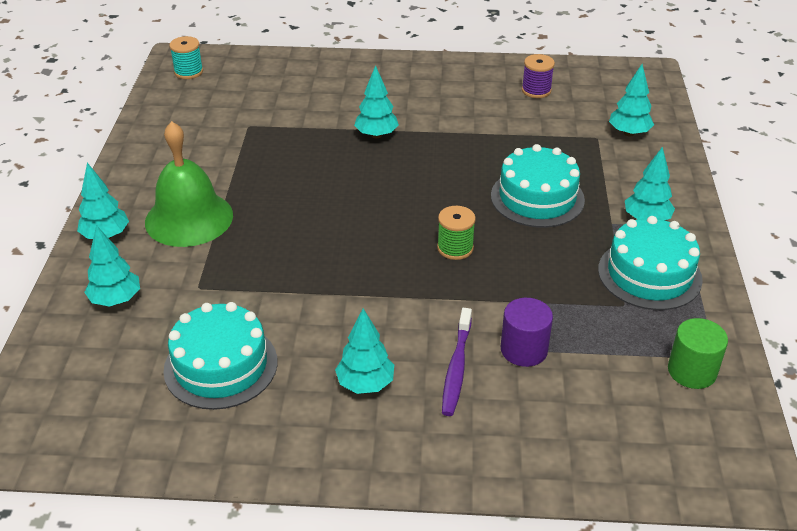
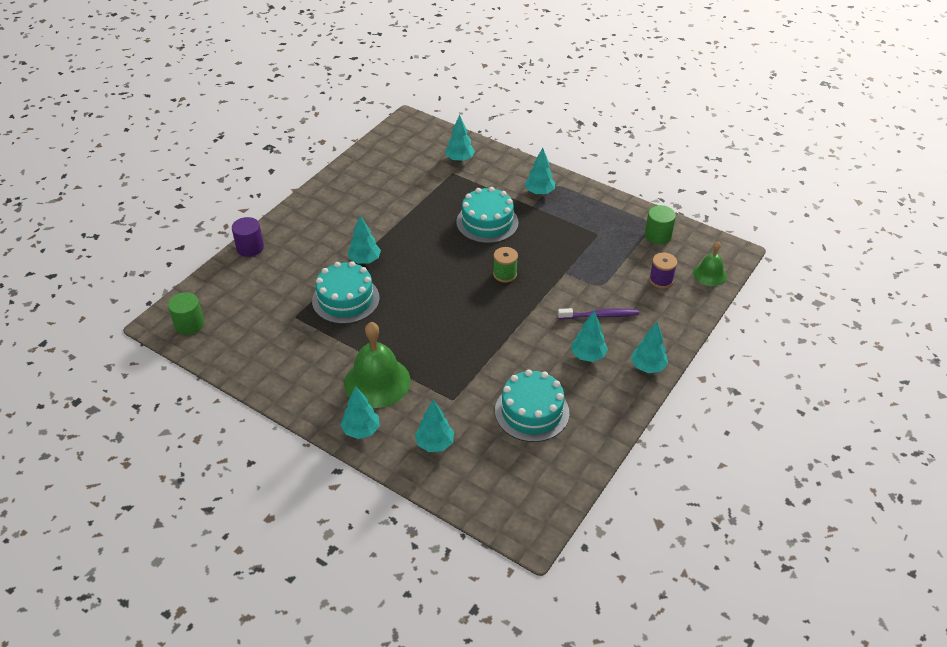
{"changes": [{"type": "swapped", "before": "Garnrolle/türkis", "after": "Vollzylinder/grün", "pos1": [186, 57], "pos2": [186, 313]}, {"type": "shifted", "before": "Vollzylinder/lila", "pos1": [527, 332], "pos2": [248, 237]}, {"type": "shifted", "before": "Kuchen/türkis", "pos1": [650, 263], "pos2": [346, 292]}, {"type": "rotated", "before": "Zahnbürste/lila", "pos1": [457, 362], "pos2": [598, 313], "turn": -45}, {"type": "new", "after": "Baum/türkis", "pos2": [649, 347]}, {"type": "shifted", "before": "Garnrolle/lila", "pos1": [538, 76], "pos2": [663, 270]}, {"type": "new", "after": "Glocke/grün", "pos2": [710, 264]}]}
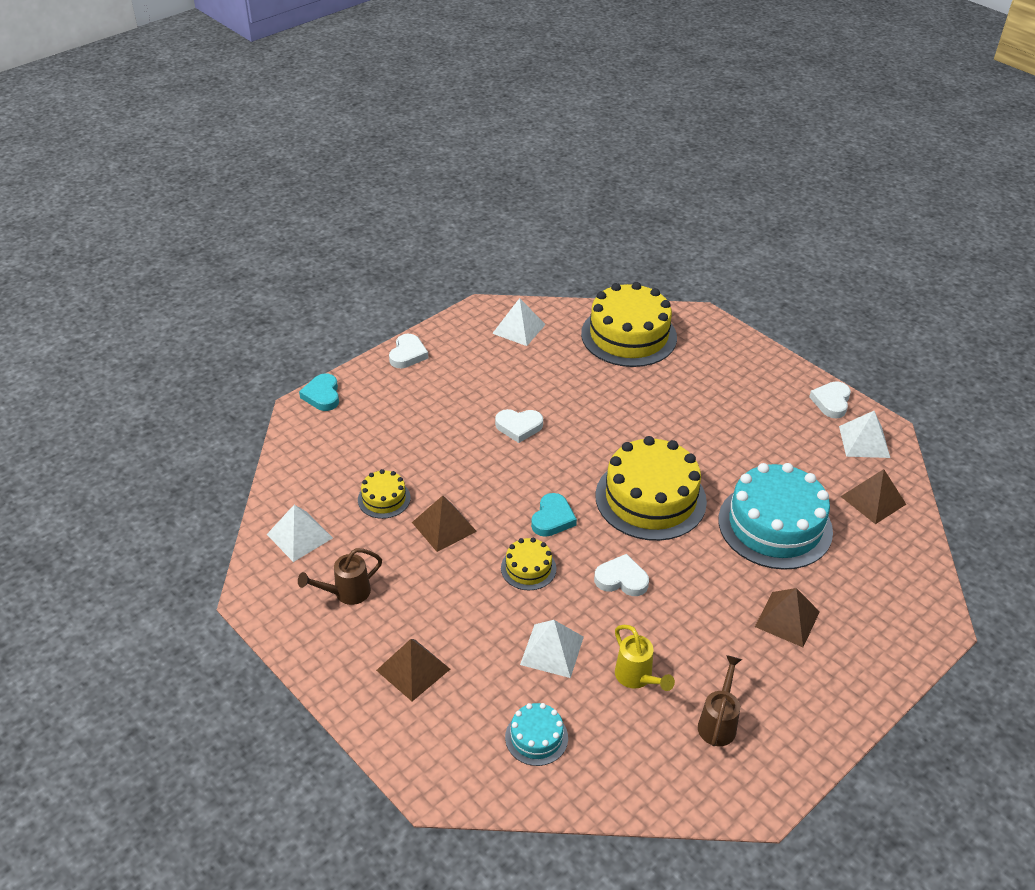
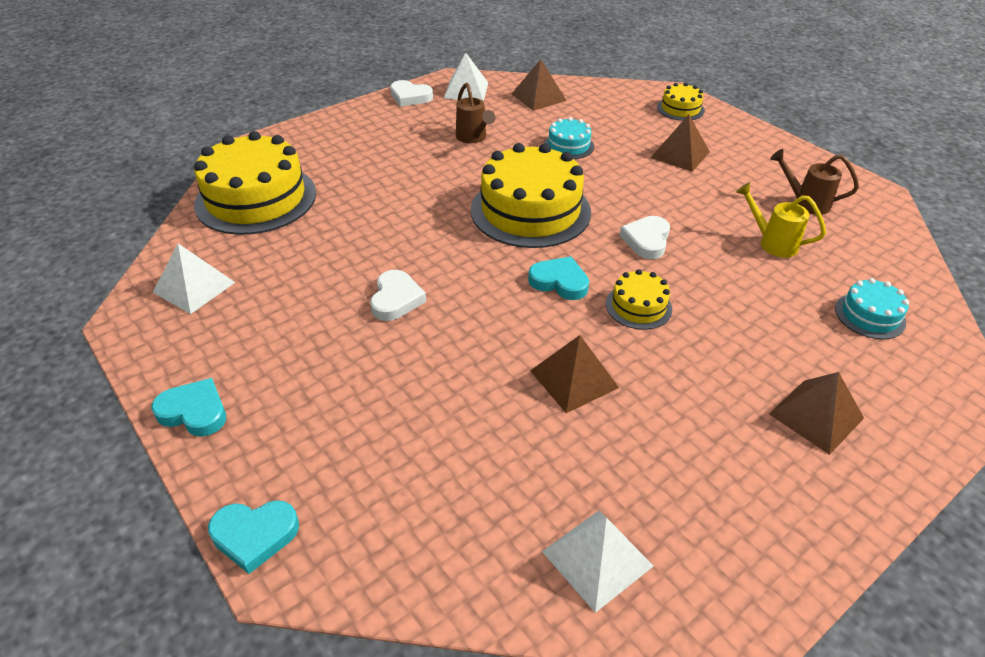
{"changes": [{"type": "repainted", "before": "Herz/weiß", "after": "Herz/türkis", "pos1": [408, 351], "pos2": [188, 407]}, {"type": "shifted", "before": "Gießkanne/braun", "pos1": [340, 576], "pos2": [476, 113]}, {"type": "scaled", "before": "Kuchen/türkis", "pos1": [775, 516], "pos2": [569, 138], "scale": 0.47}, {"type": "shifted", "before": "Kuchen/gelb", "pos1": [384, 494], "pos2": [681, 102]}, {"type": "rotated", "before": "Gießkanne/gelb", "pos1": [645, 658], "pos2": [781, 219], "turn": -120}, {"type": "gone", "before": "Pyramide/weiß", "pos1": [552, 649]}]}
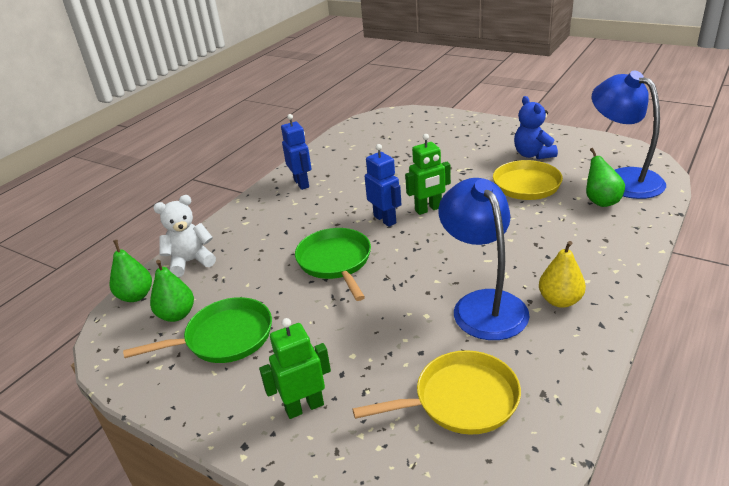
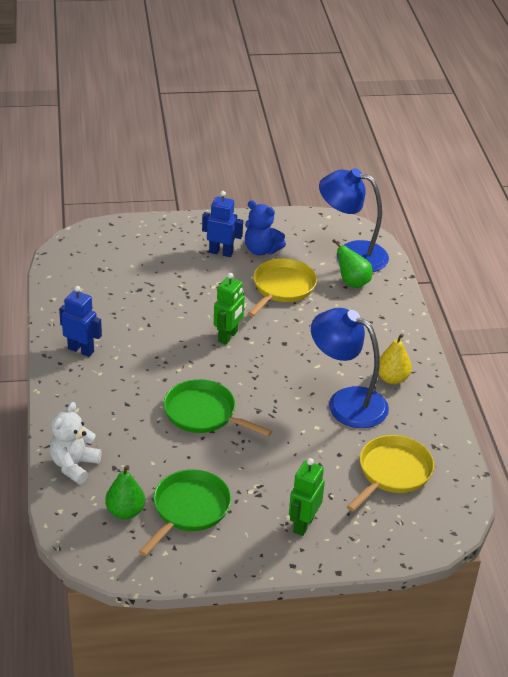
{"changes": [{"type": "shifted", "before": "Roboter/blau", "pos1": [383, 185], "pos2": [222, 224]}, {"type": "gone", "before": "Birne/grün", "pos1": [131, 271]}]}
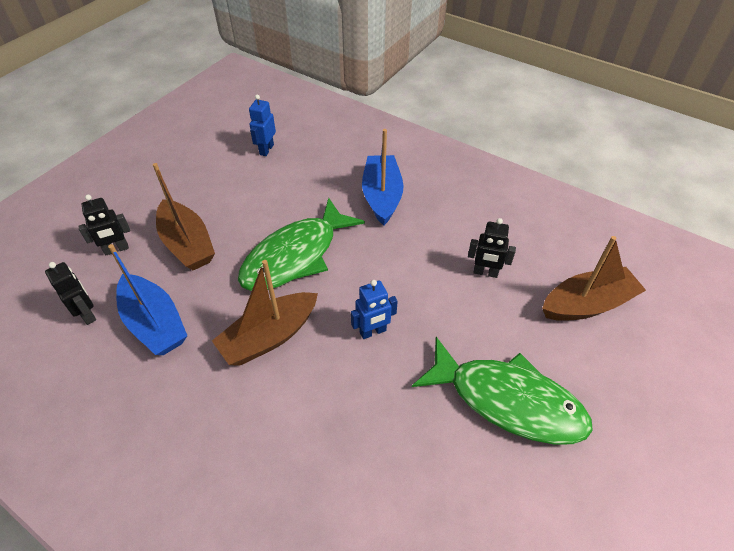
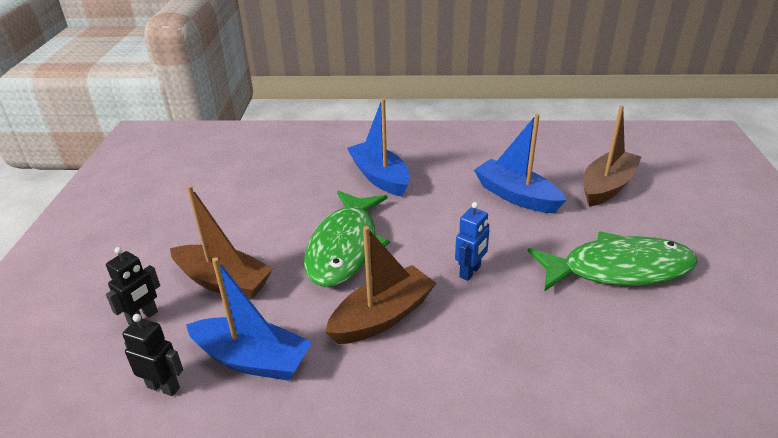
{"changes": [{"type": "rotated", "before": "Boot/braun", "pos1": [265, 313], "pos2": [380, 285], "turn": -150}, {"type": "swapped", "before": "Roboter/schwarz", "after": "Boot/blau", "pos1": [492, 248], "pos2": [520, 163]}, {"type": "gone", "before": "Roboter/blau", "pos1": [262, 125]}]}
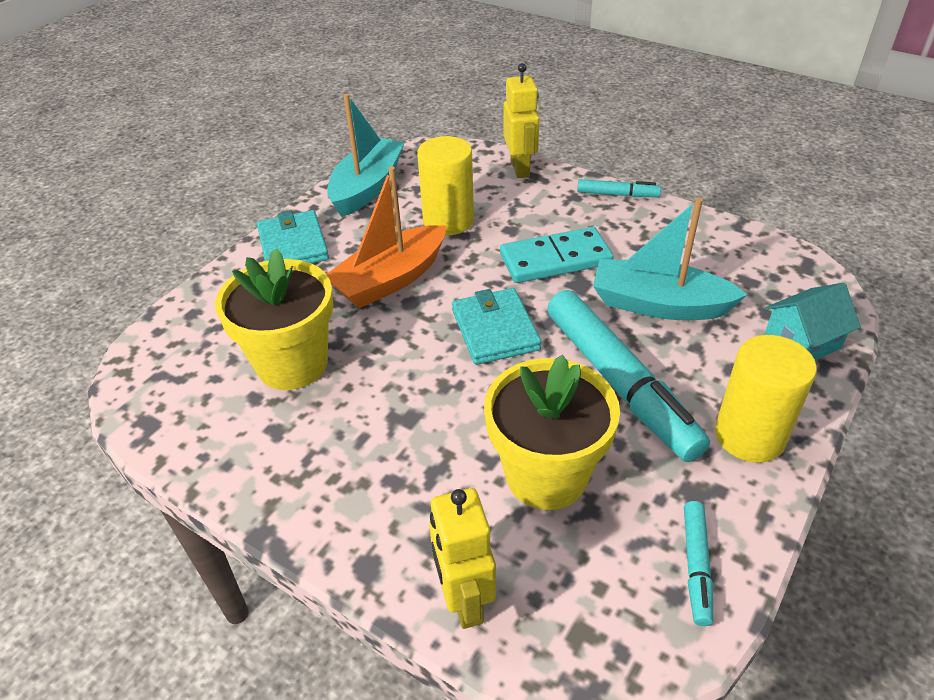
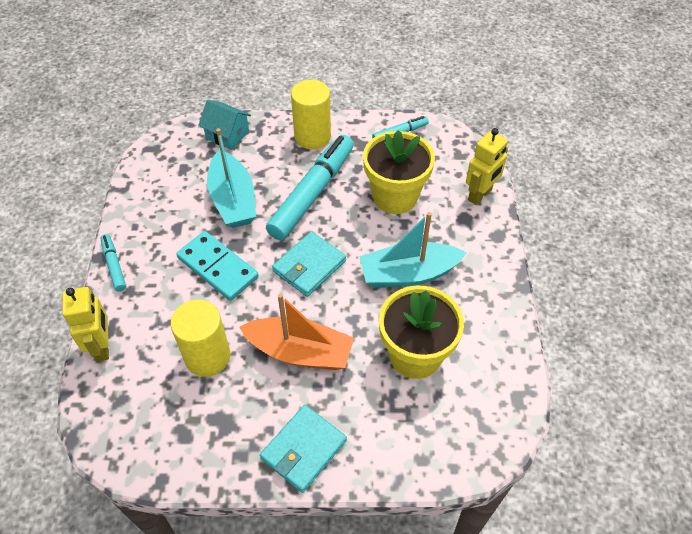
{"changes": [{"type": "rotated", "before": "Roboter/gelb", "pos1": [521, 120], "pos2": [85, 324], "turn": 120}, {"type": "shifted", "before": "Boot/türkis", "pos1": [366, 155], "pos2": [412, 250]}]}
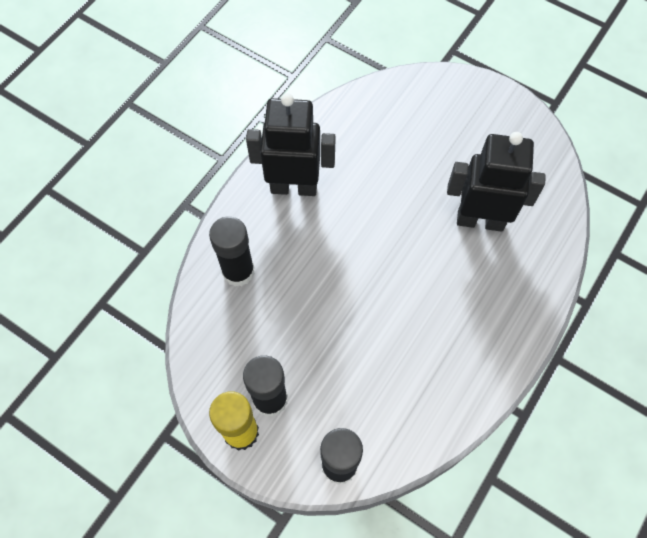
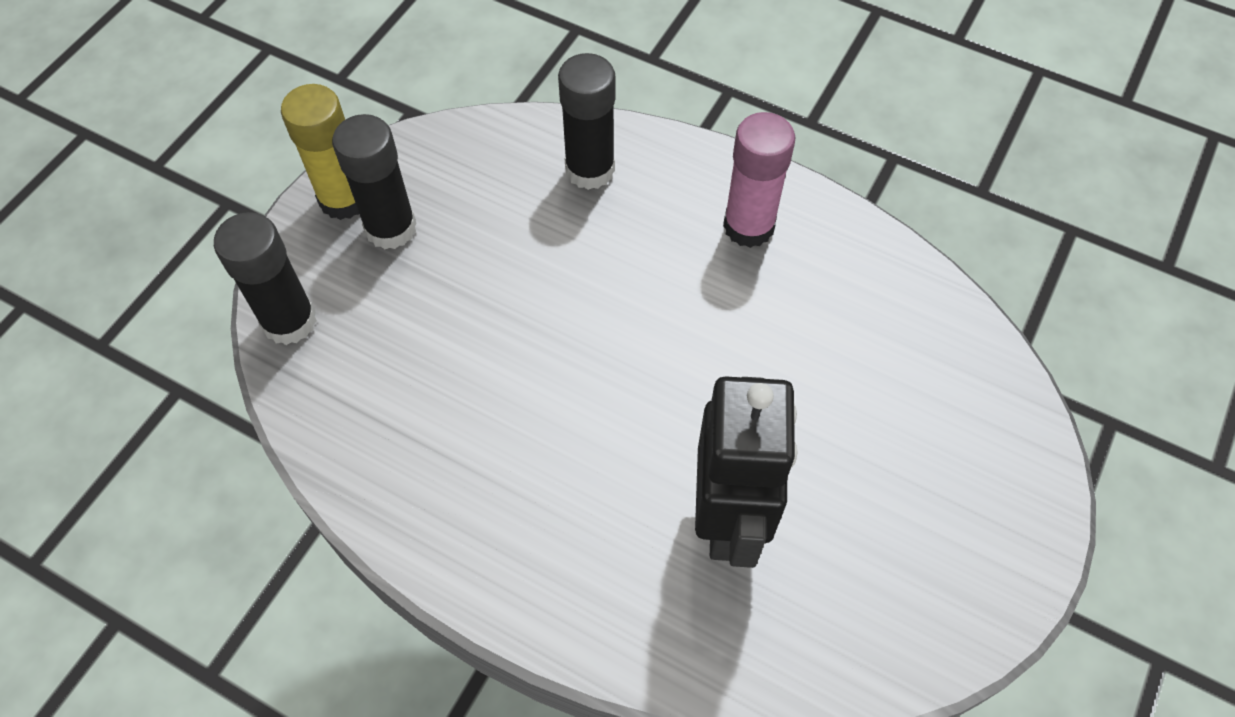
{"changes": [{"type": "swapped", "before": "Roboter/schwarz", "after": "Klebestift/rosa", "pos1": [291, 144], "pos2": [759, 180]}]}
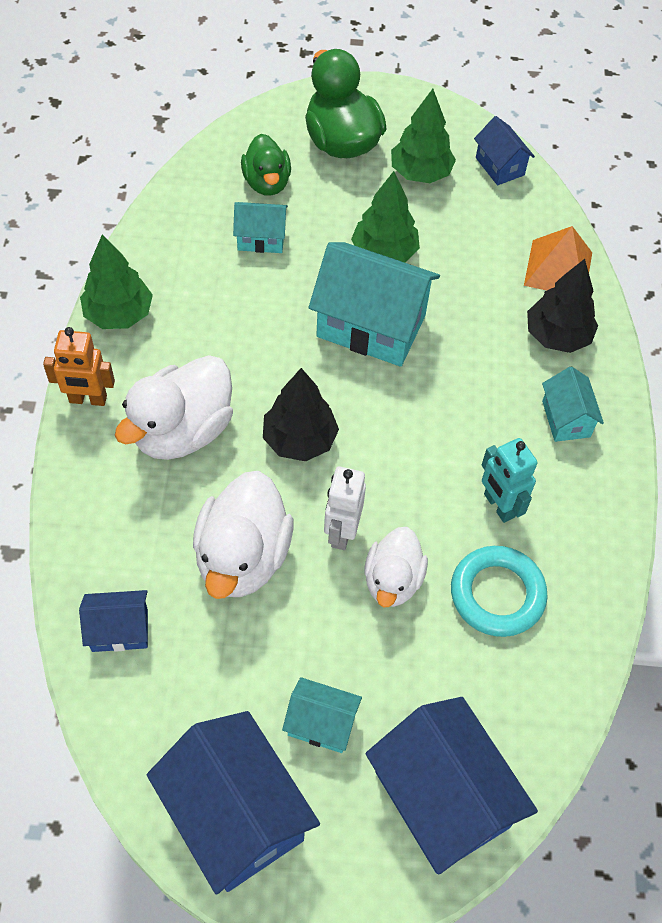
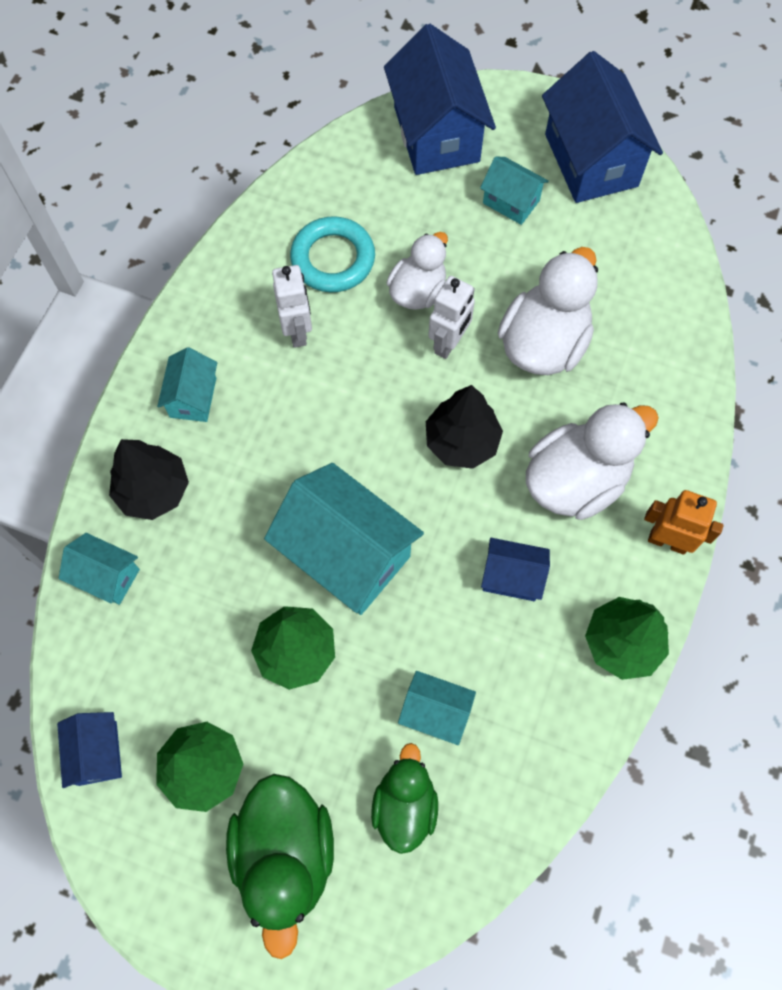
{"changes": [{"type": "swapped", "before": "Pyramide/orange", "after": "Haus/türkis", "pos1": [558, 258], "pos2": [99, 569]}, {"type": "repainted", "before": "Roboter/türkis", "after": "Roboter/weiß", "pos1": [510, 480], "pos2": [292, 306]}, {"type": "shifted", "before": "Haus/blau", "pos1": [113, 621], "pos2": [515, 569]}]}
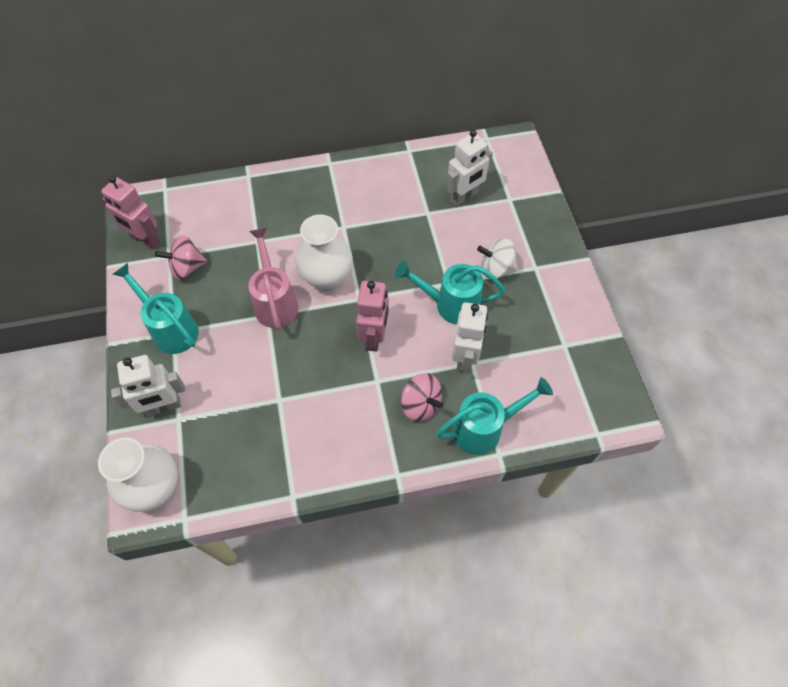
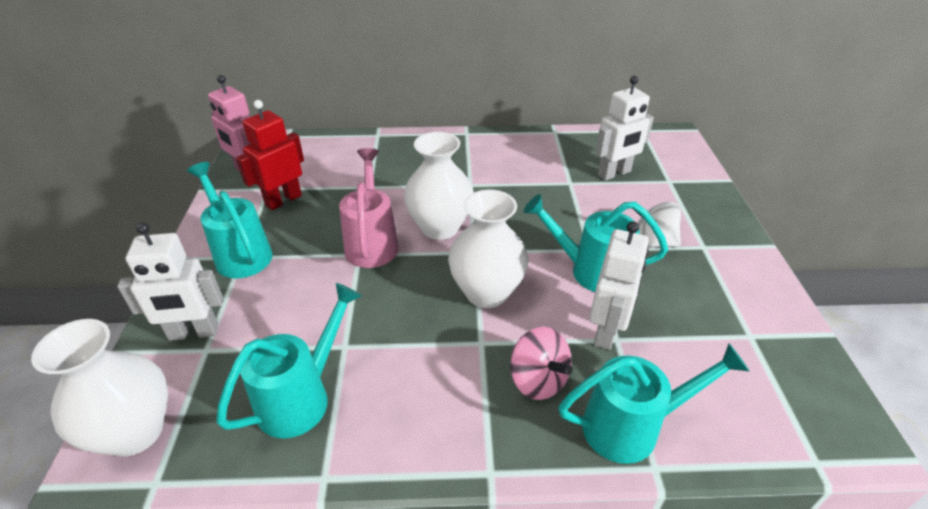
{"changes": [{"type": "new", "after": "Gießkanne/türkis", "pos2": [289, 360]}, {"type": "swapped", "before": "Kreisel/rosa", "after": "Roboter/rot", "pos1": [181, 257], "pos2": [270, 155]}, {"type": "swapped", "before": "Roboter/rosa", "after": "Vase/weiß", "pos1": [372, 316], "pos2": [488, 249]}]}
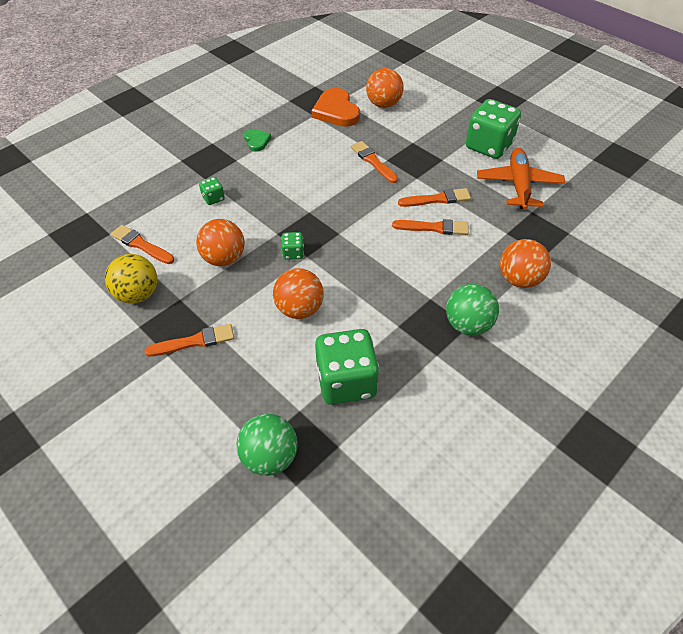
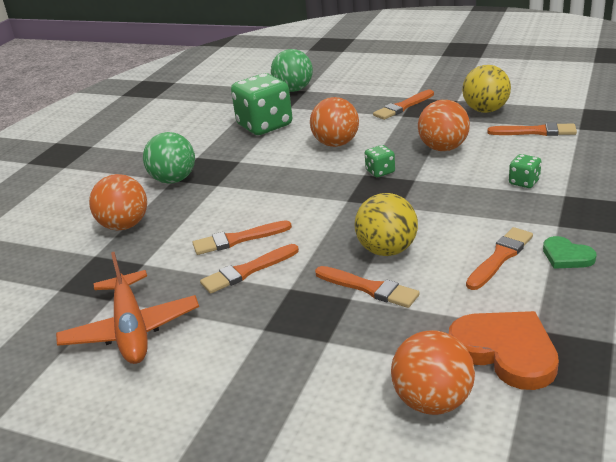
{"changes": [{"type": "new", "after": "Ball/gelb", "pos2": [386, 224]}, {"type": "new", "after": "Pinsel/orange", "pos2": [499, 258]}, {"type": "gone", "before": "Spielwürfel/grün", "pos1": [493, 129]}]}
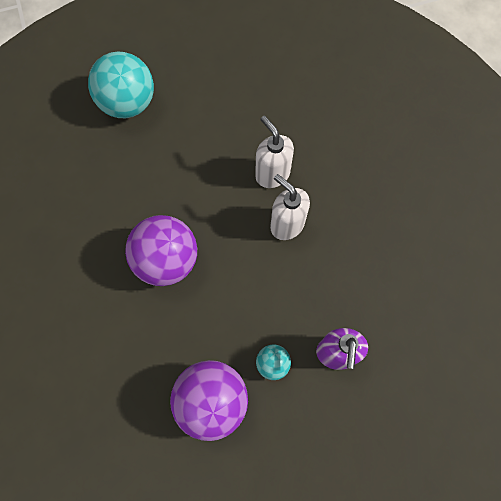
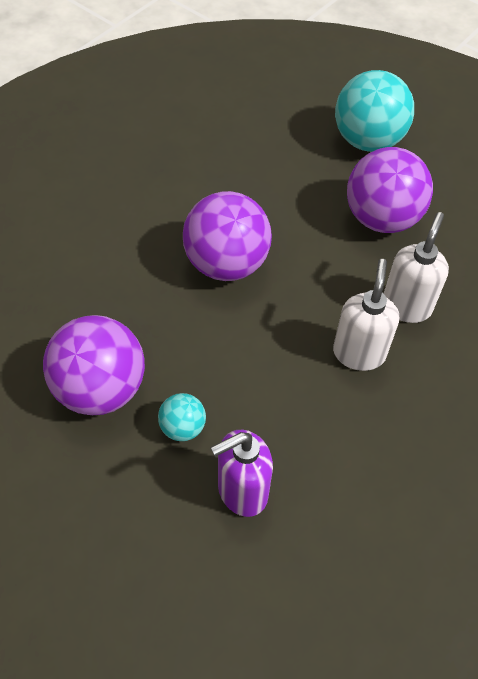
{"changes": [{"type": "new", "after": "Ball/lila", "pos2": [390, 190]}]}
